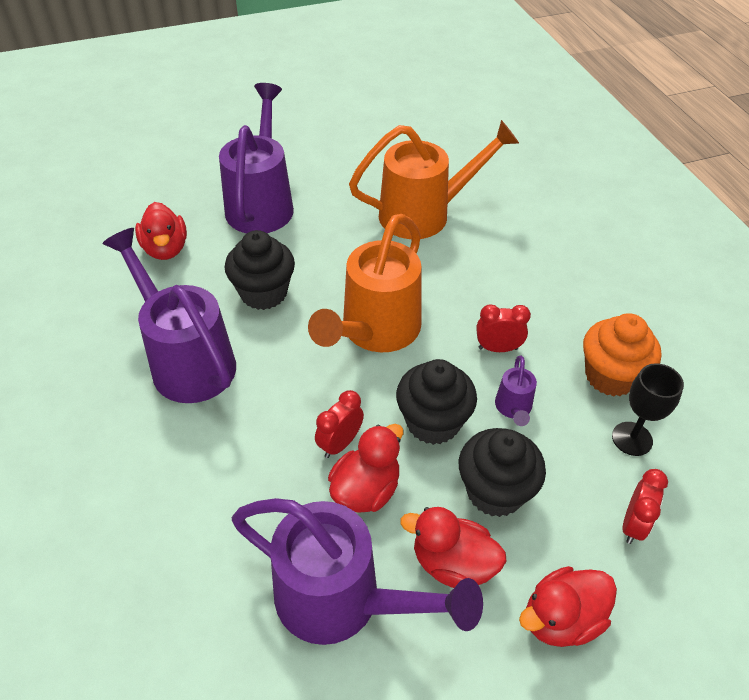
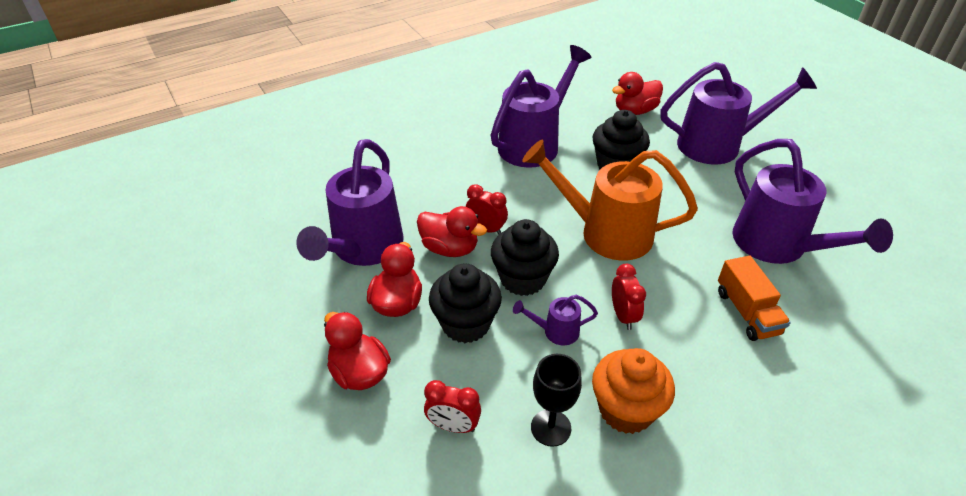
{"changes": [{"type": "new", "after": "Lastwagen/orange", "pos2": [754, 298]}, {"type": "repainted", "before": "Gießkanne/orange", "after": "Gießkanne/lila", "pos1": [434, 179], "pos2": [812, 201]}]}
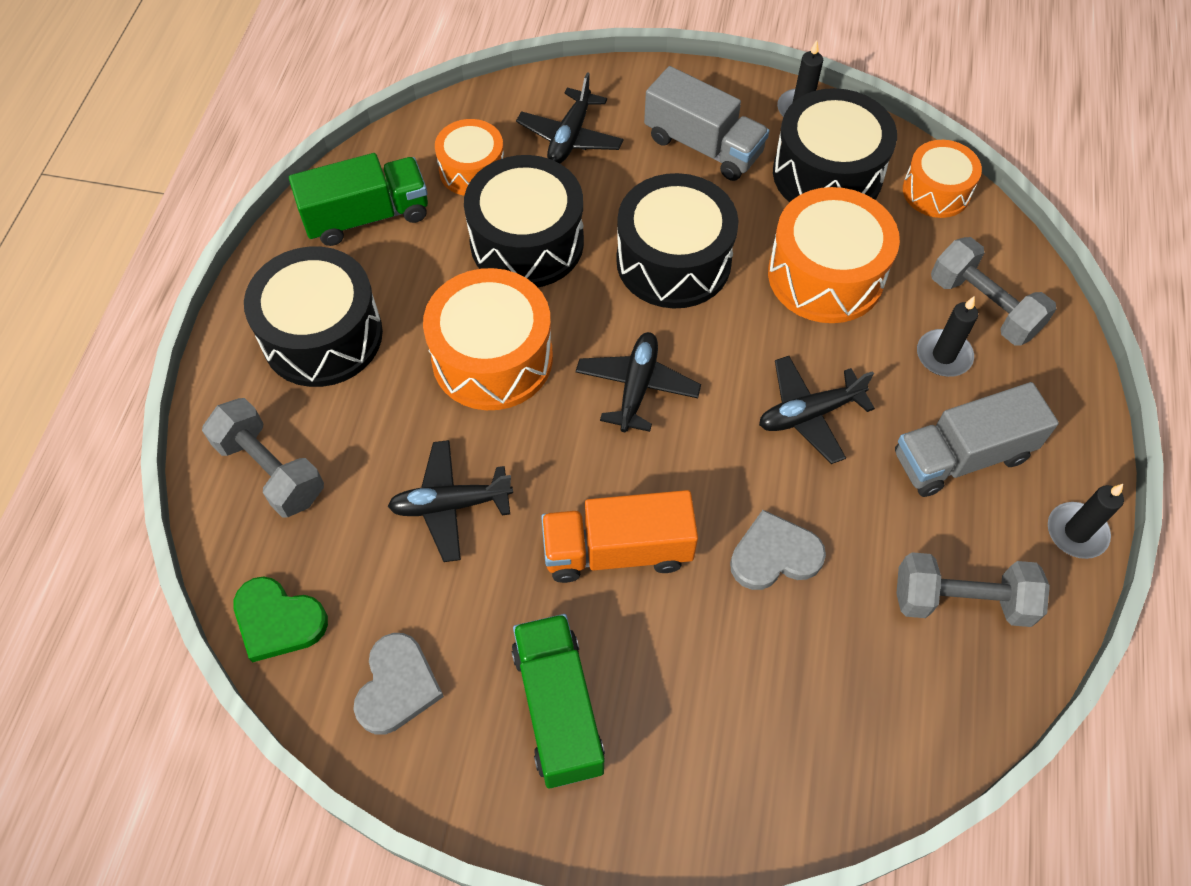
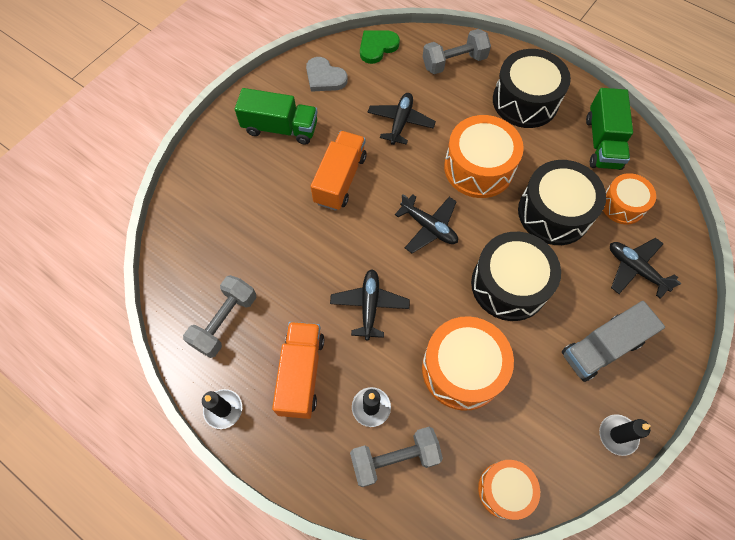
{"changes": [{"type": "repainted", "before": "Lastwagen/grau", "after": "Lastwagen/orange", "pos1": [977, 439], "pos2": [298, 370]}, {"type": "gone", "before": "Herz/grau", "pos1": [778, 550]}, {"type": "gone", "before": "Trommel/schwarz", "pos1": [835, 145]}]}
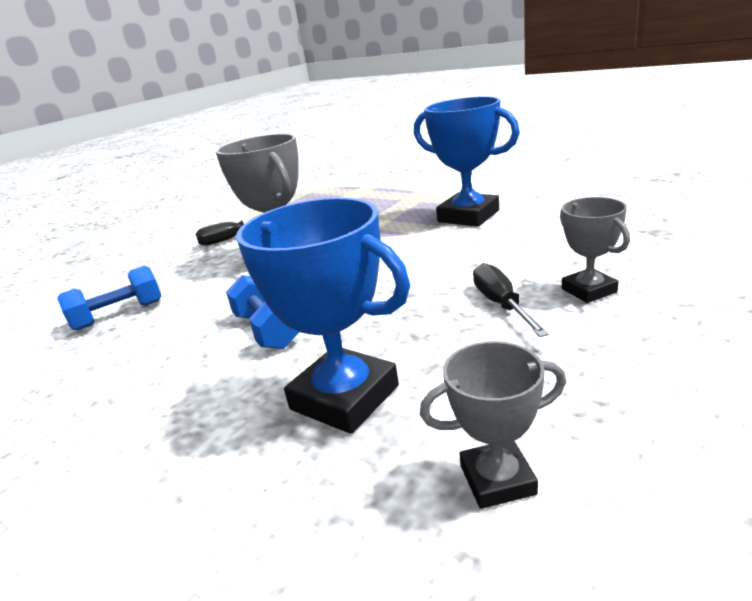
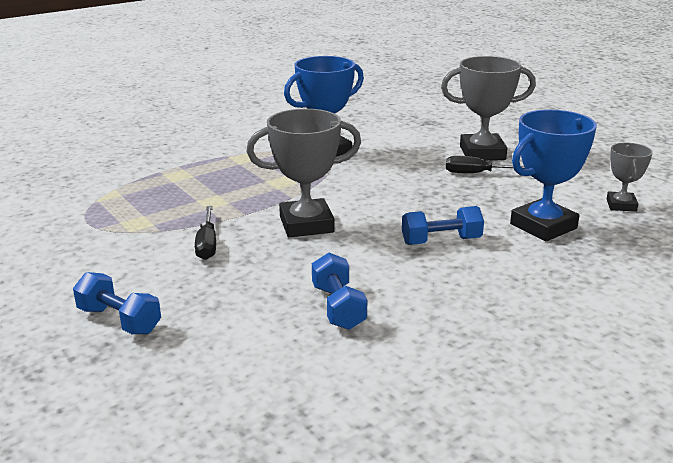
{"changes": [{"type": "new", "after": "Hantel/blau", "pos2": [117, 303]}, {"type": "scaled", "before": "Pokal/grau", "pos1": [595, 250], "pos2": [488, 108], "scale": 1.75}]}
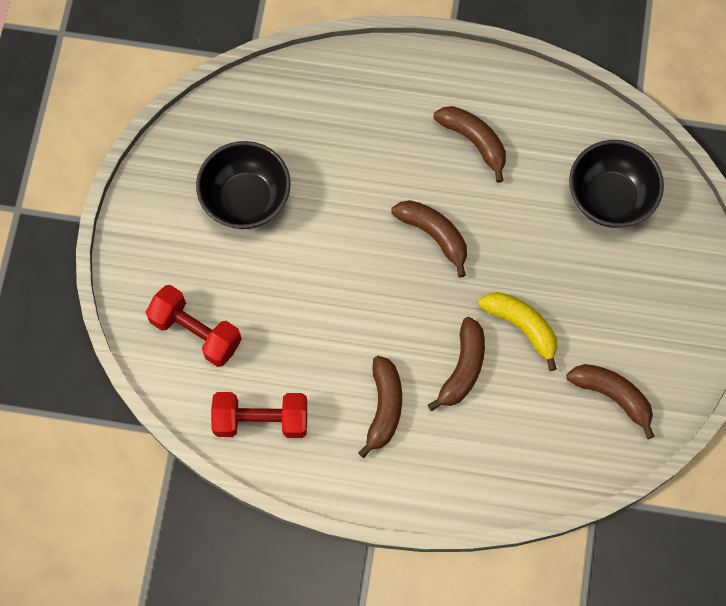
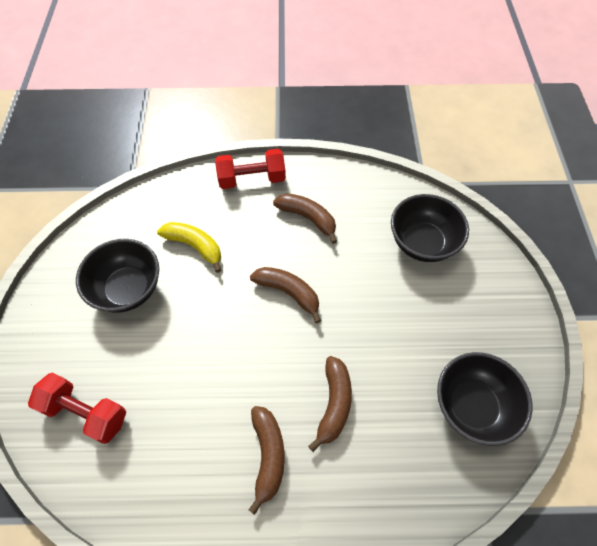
{"changes": [{"type": "shifted", "before": "Banane/gelb", "pos1": [518, 331], "pos2": [189, 247]}, {"type": "shifted", "before": "Hantel/rot", "pos1": [259, 415], "pos2": [250, 169]}, {"type": "swapped", "before": "Banane/braun", "after": "Schüssel/schwarz", "pos1": [610, 401], "pos2": [484, 399]}]}
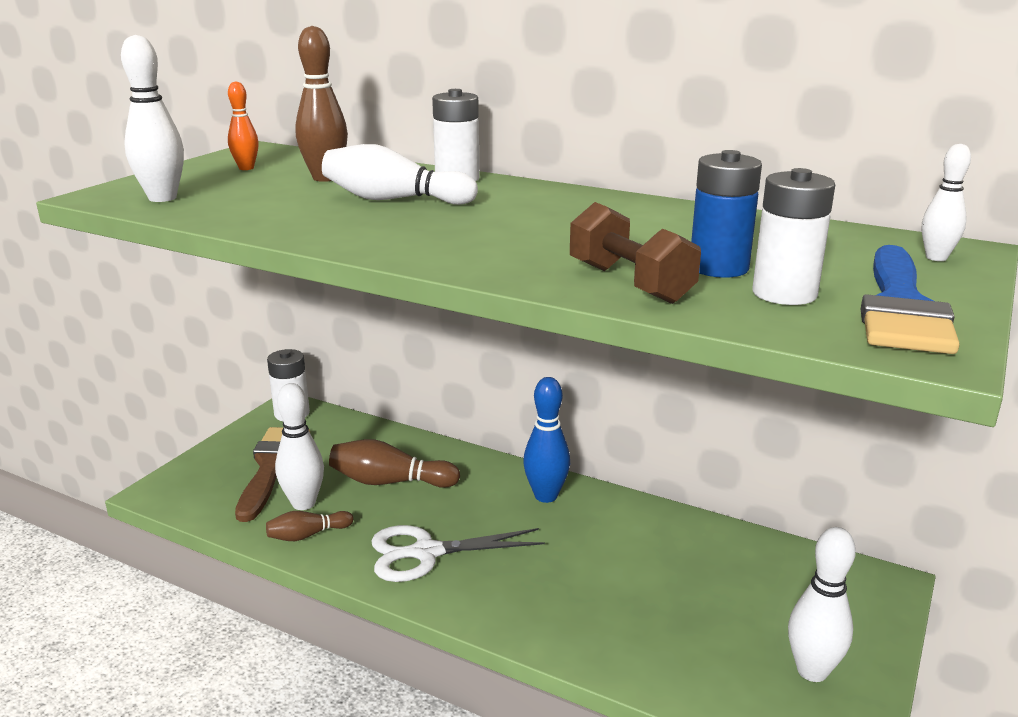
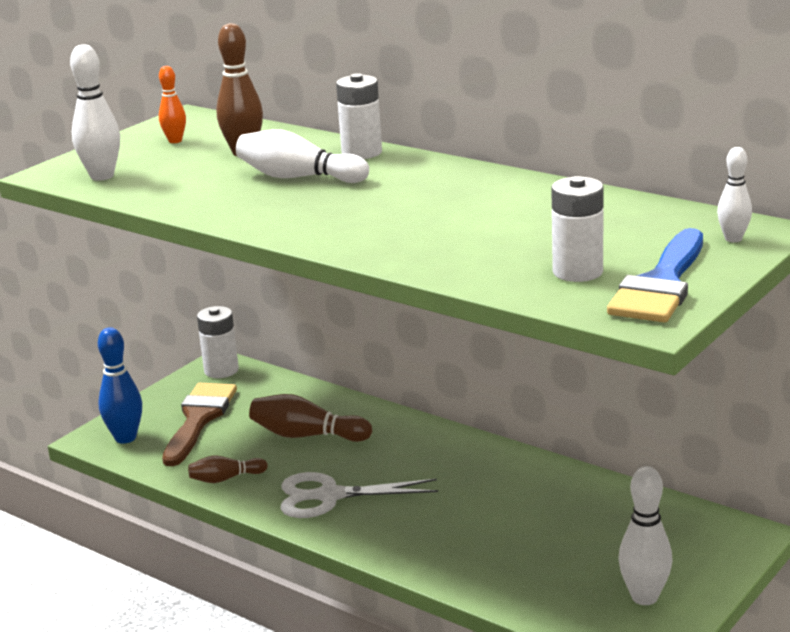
{"changes": [{"type": "shifted", "before": "Bowlingkegel/blau", "pos1": [546, 440], "pos2": [120, 385]}, {"type": "gone", "before": "Bowlingkegel/weiß", "pos1": [299, 446]}, {"type": "gone", "before": "Hantel/braun", "pos1": [635, 253]}, {"type": "gone", "before": "Batterie/blau", "pos1": [726, 214]}]}
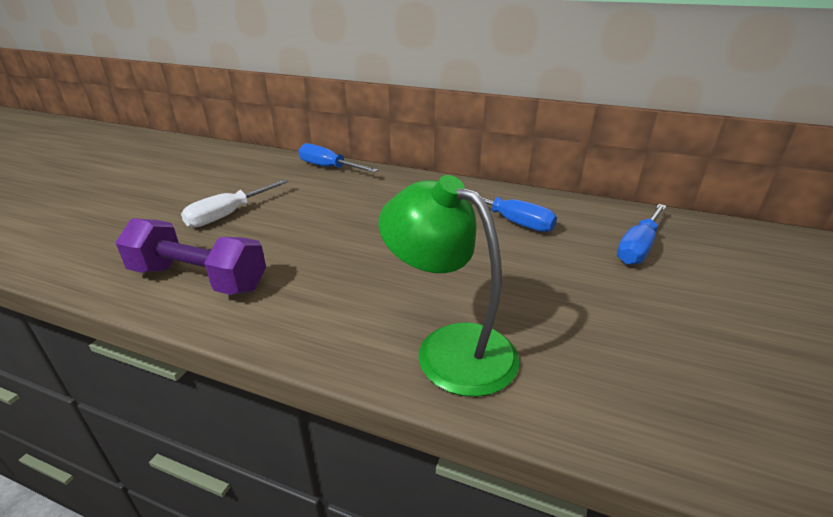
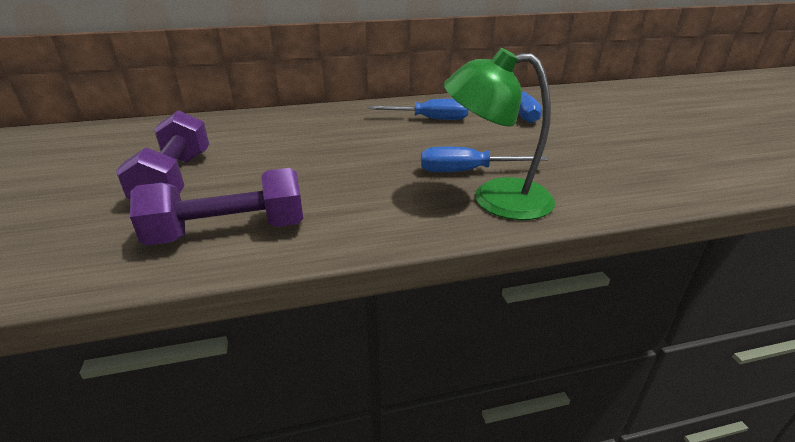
{"changes": [{"type": "swapped", "before": "Schraubenzieher/weiß", "after": "Hantel/lila", "pos1": [235, 203], "pos2": [162, 154]}, {"type": "shifted", "before": "Schraubenzieher/blau", "pos1": [338, 158], "pos2": [484, 159]}]}
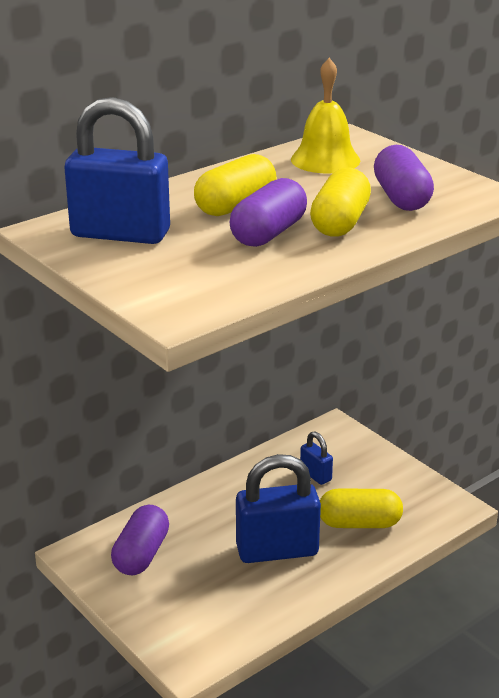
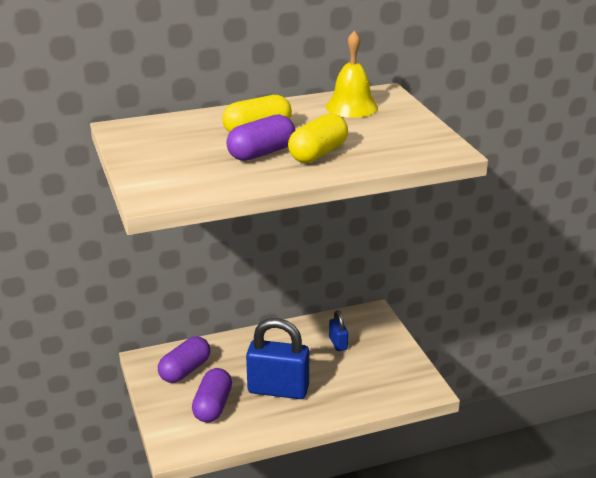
{"changes": [{"type": "shifted", "before": "Kapsel/lila", "pos1": [404, 178], "pos2": [212, 395]}, {"type": "gone", "before": "Vorhängeschloss/blau", "pos1": [117, 170]}, {"type": "gone", "before": "Kapsel/gelb", "pos1": [361, 508]}]}
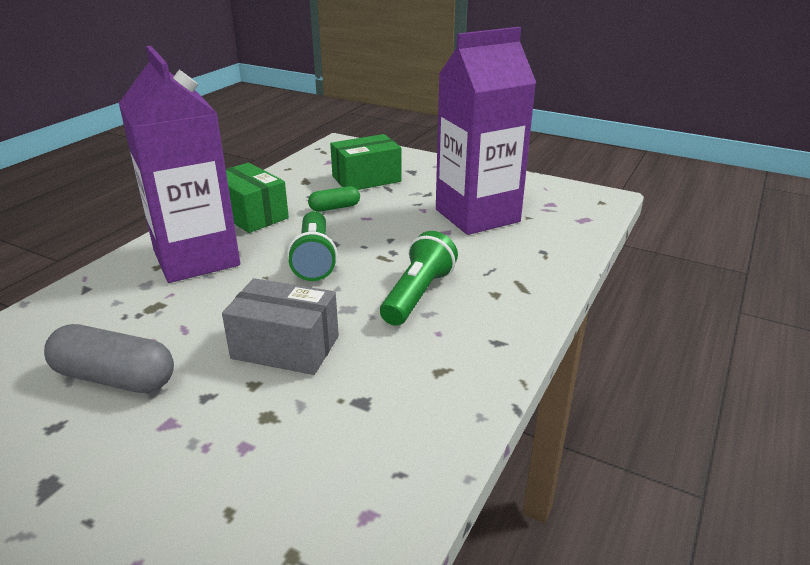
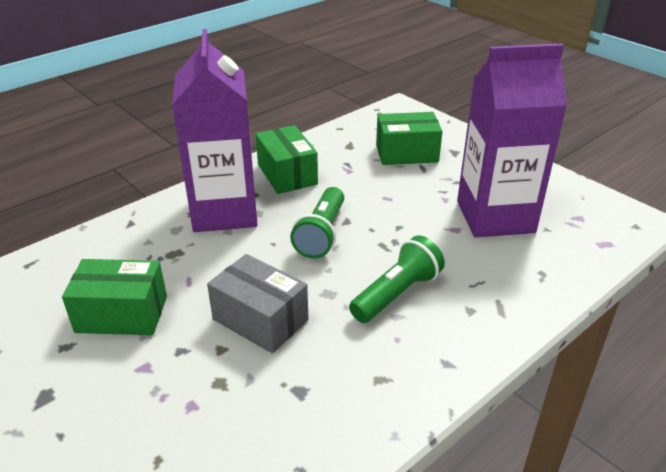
{"changes": [{"type": "swapped", "before": "Kapsel/grau", "after": "Schachtel/grün", "pos1": [109, 358], "pos2": [114, 297]}, {"type": "gone", "before": "Kapsel/grün", "pos1": [334, 199]}]}
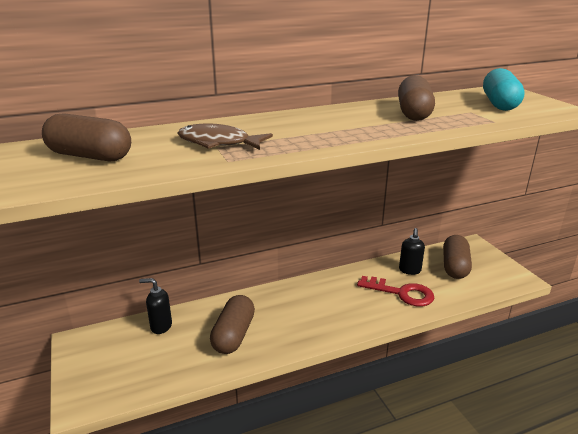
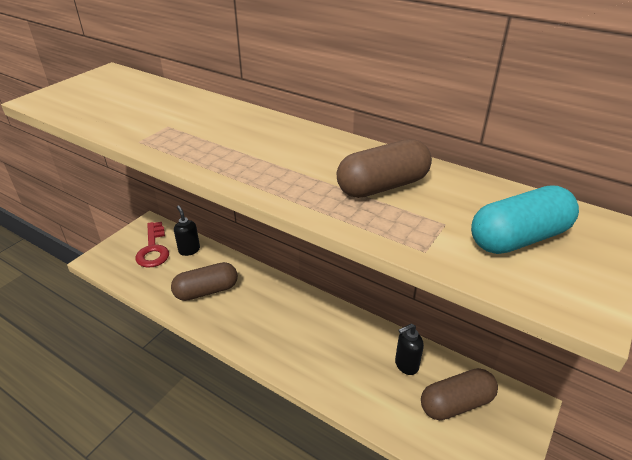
{"changes": [{"type": "shifted", "before": "Schlüssel/rot", "pos1": [395, 291], "pos2": [152, 245]}, {"type": "gone", "before": "Kapsel/braun", "pos1": [86, 137]}, {"type": "gone", "before": "Fisch/braun", "pos1": [225, 136]}]}
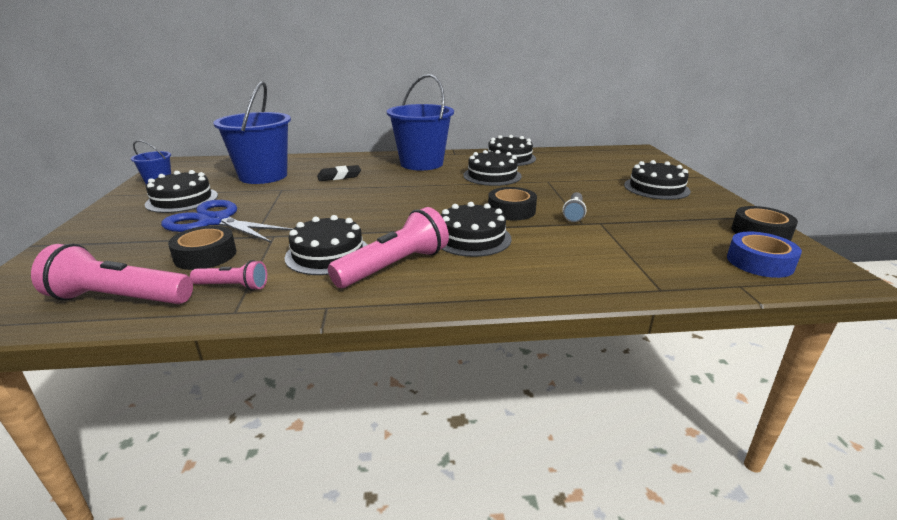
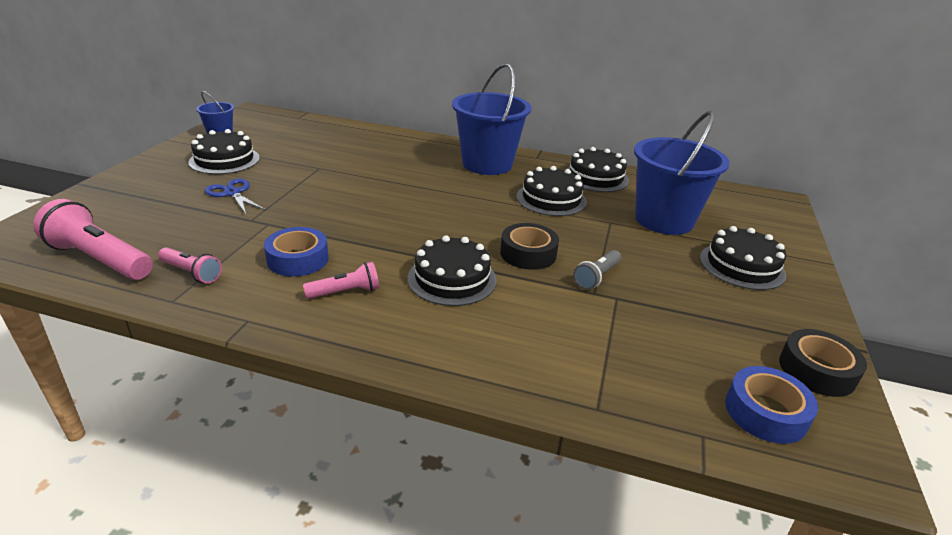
{"changes": [{"type": "scaled", "before": "Schere/blau", "pos1": [226, 221], "pos2": [235, 196], "scale": 0.58}, {"type": "swapped", "before": "Kuchen/schwarz", "after": "Klebeband/blau", "pos1": [326, 245], "pos2": [296, 252]}, {"type": "scaled", "before": "Taschenlampe/rosa", "pos1": [388, 247], "pos2": [341, 280], "scale": 0.55}, {"type": "shifted", "before": "Eimer/blau", "pos1": [252, 132], "pos2": [682, 173]}, {"type": "gone", "before": "Klebeband/schwarz", "pos1": [202, 248]}, {"type": "gone", "before": "Radiergummi/schwarz", "pos1": [339, 173]}]}
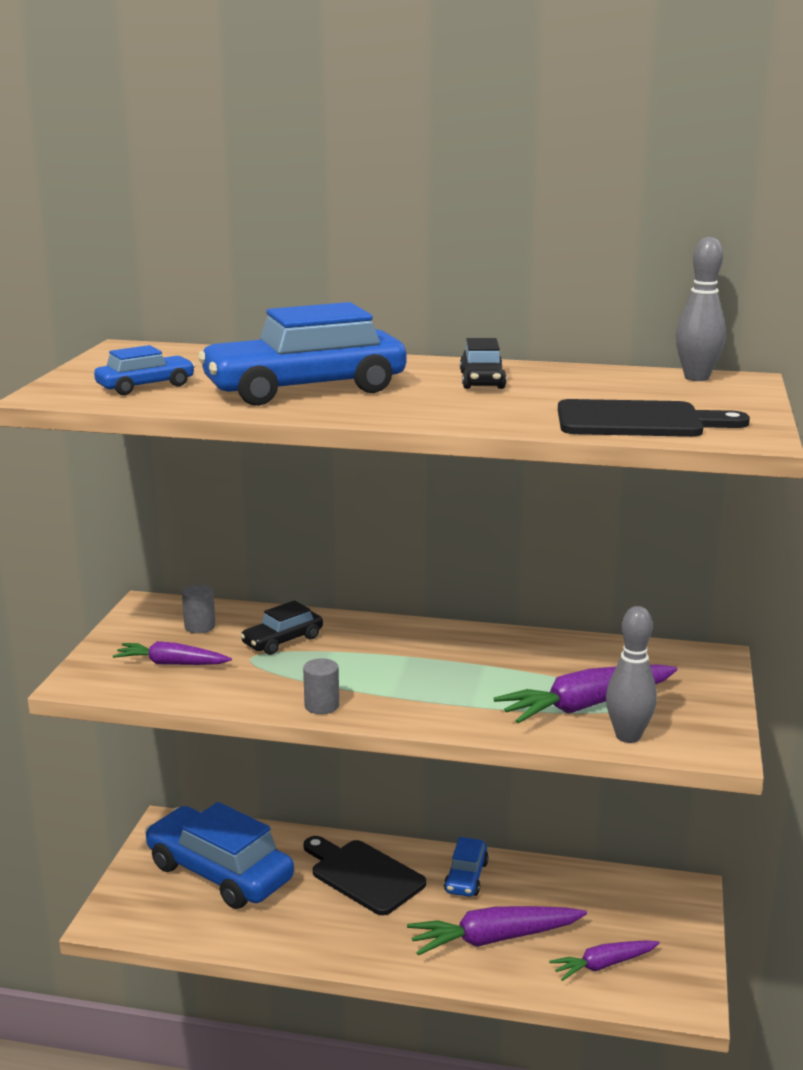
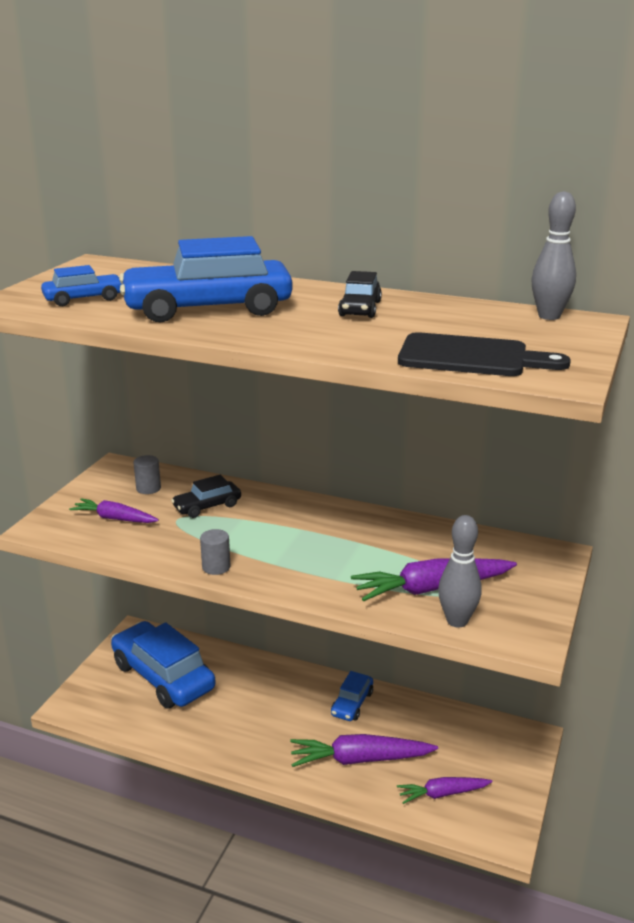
{"changes": [{"type": "gone", "before": "Schneidebrett/schwarz", "pos1": [364, 875]}]}
